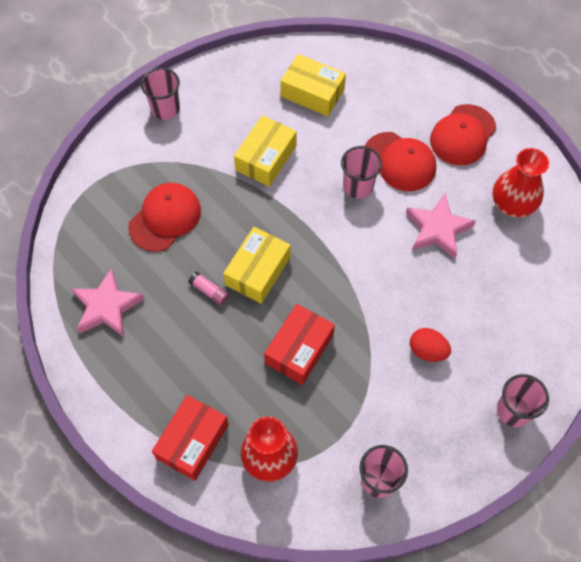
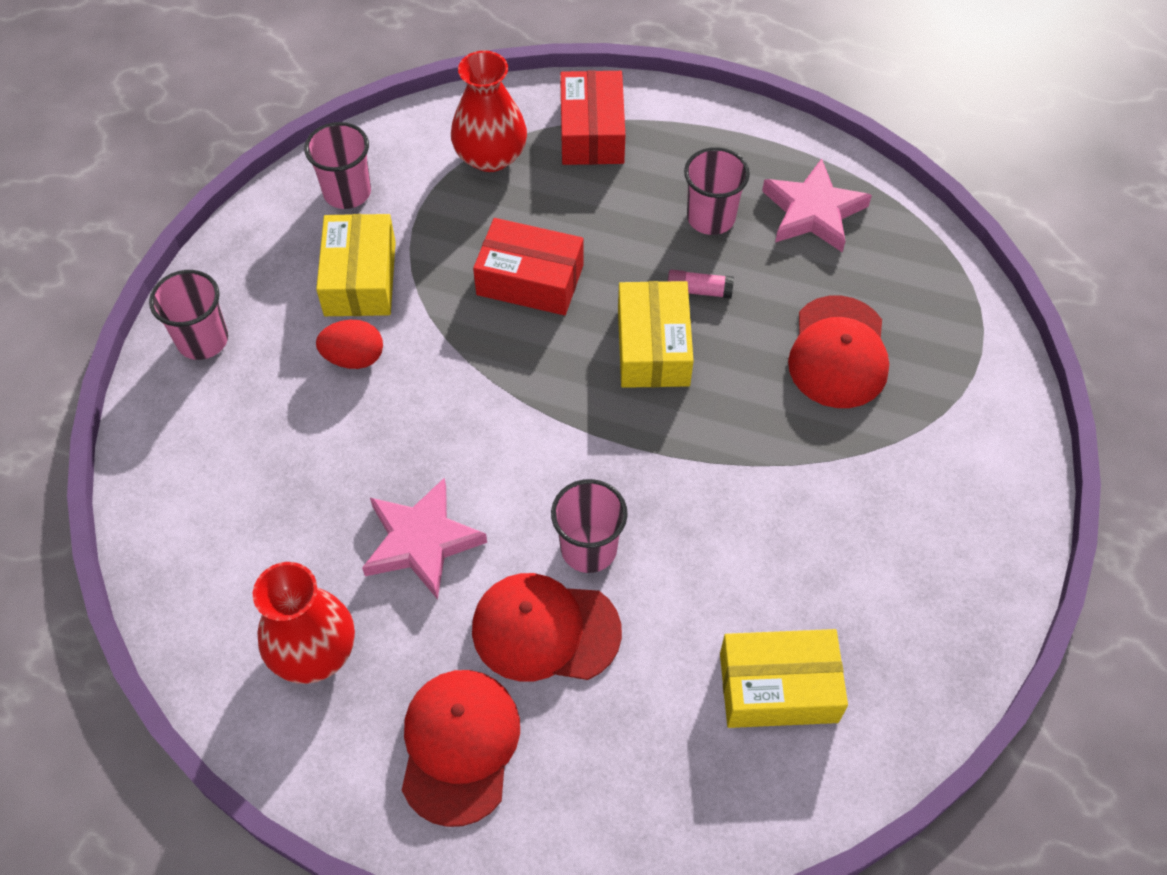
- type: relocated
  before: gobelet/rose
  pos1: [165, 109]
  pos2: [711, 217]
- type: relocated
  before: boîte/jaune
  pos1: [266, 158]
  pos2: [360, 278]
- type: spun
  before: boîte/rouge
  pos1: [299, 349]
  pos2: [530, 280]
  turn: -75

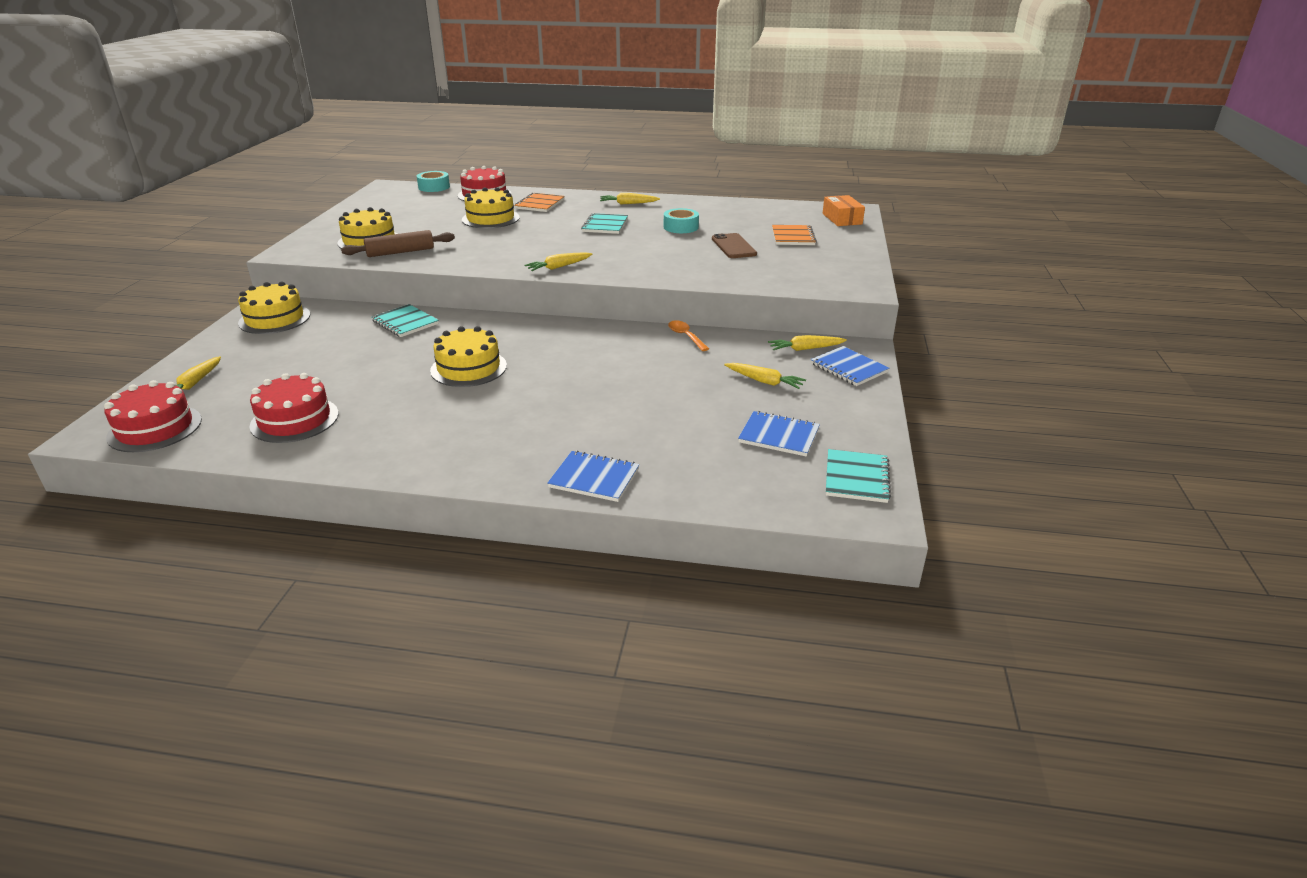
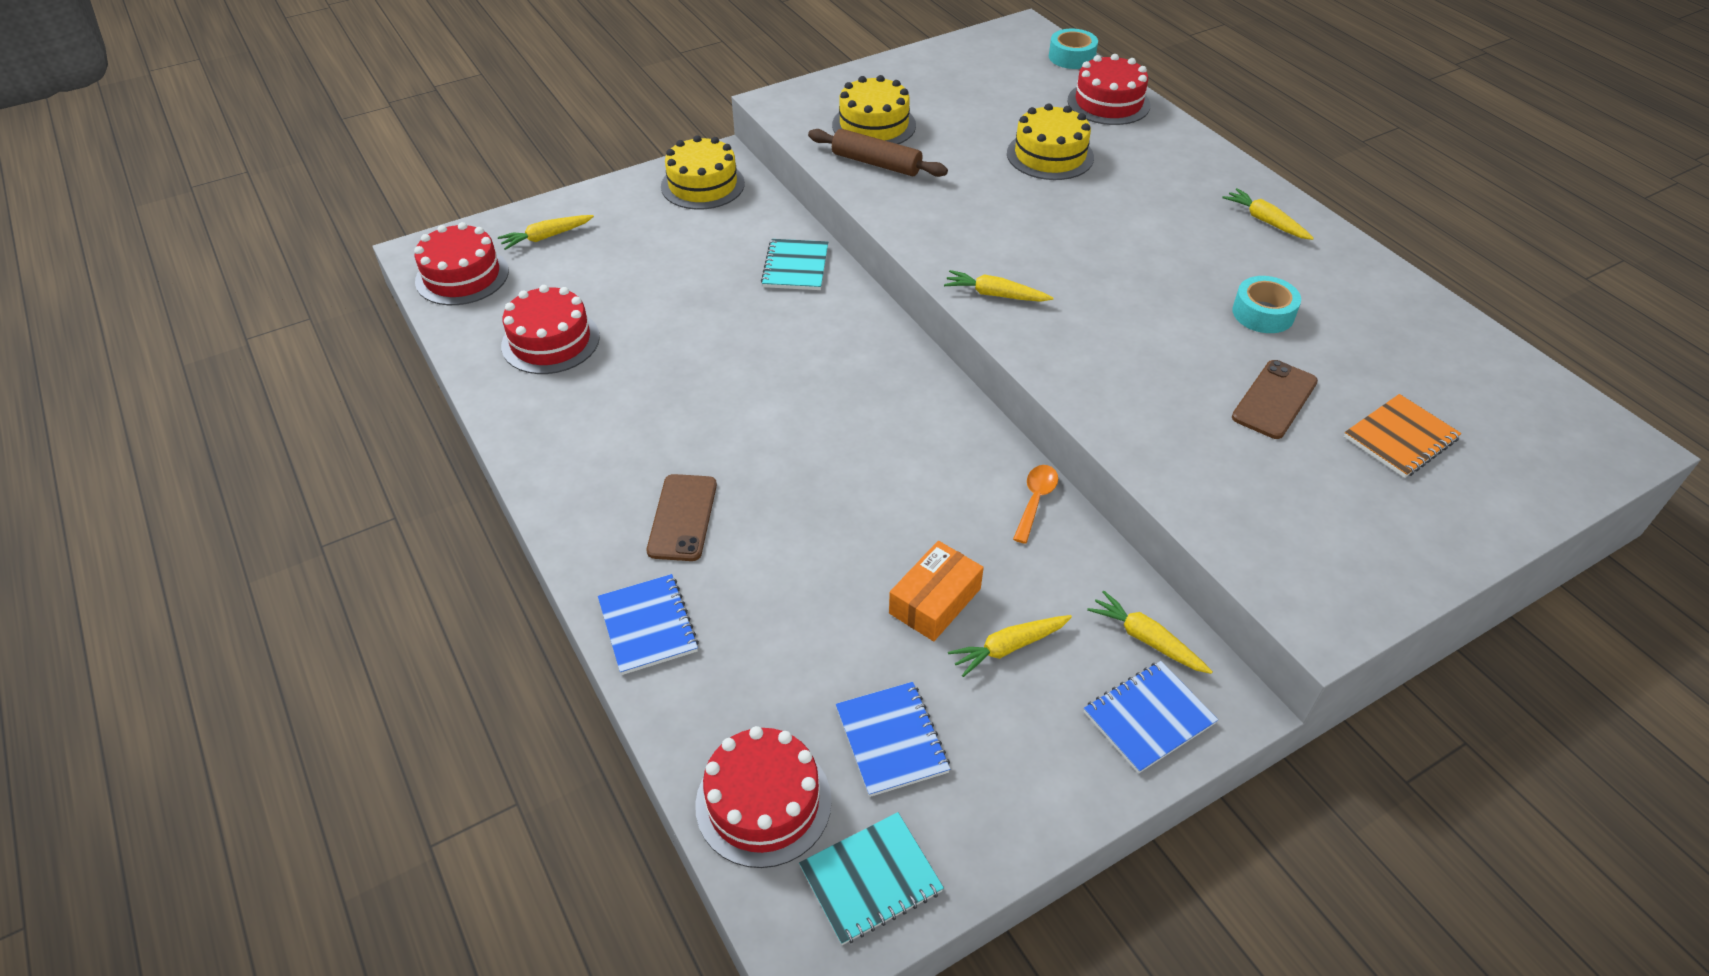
- type: missing
  before: gâteau/jaune
  pos1: [468, 368]
- type: missing
  before: carnet/orange
  pos1: [540, 204]
- type: missing
  before: carnet/turquoise
  pos1: [605, 225]
- type: appeared
  after: téléphone/marron
  pos2: [682, 517]
- type: appeared
  after: gâteau/rouge
  pos2: [763, 802]
- type: relocated
  before: boîte/orange
  pos1: [842, 219]
  pos2: [935, 601]
- type: spun
  before: carotte/jaune
  pos1: [764, 381]
  pos2: [1009, 647]
  turn: 75
- type: spun
  before: carnet/bleu
  pos1: [849, 368]
  pos2: [1148, 718]
  turn: 45

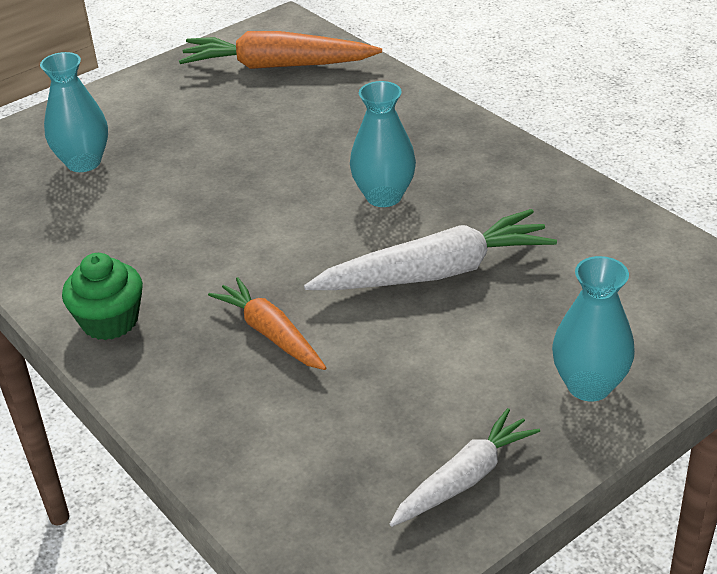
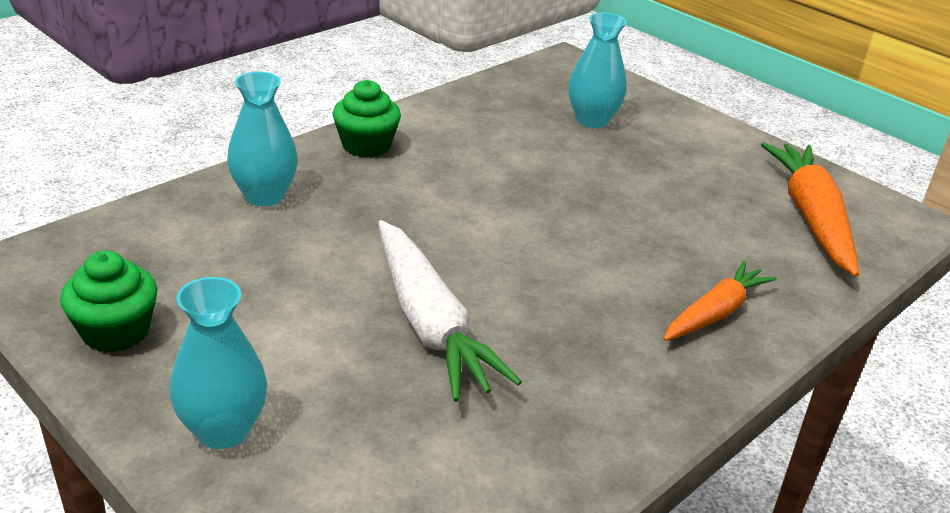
- type: relocated
  before: carotte/orange
  pos1: [270, 333]
  pos2: [715, 313]
- type: relocated
  before: vase/turquoise
  pos1: [384, 196]
  pos2: [264, 196]
- type: exchanged
  before: carotte/blanc
  after: muffin/vert
  pos1: [464, 478]
  pos2: [116, 331]

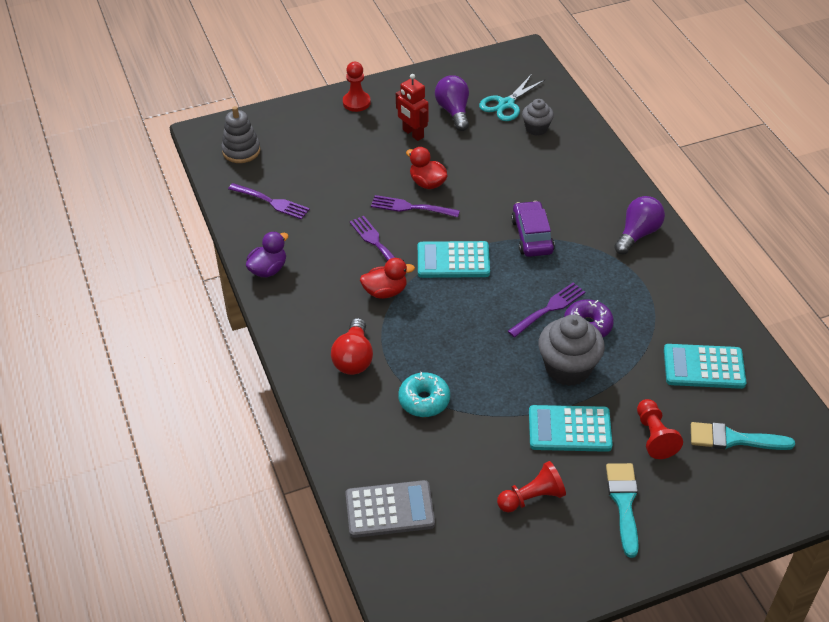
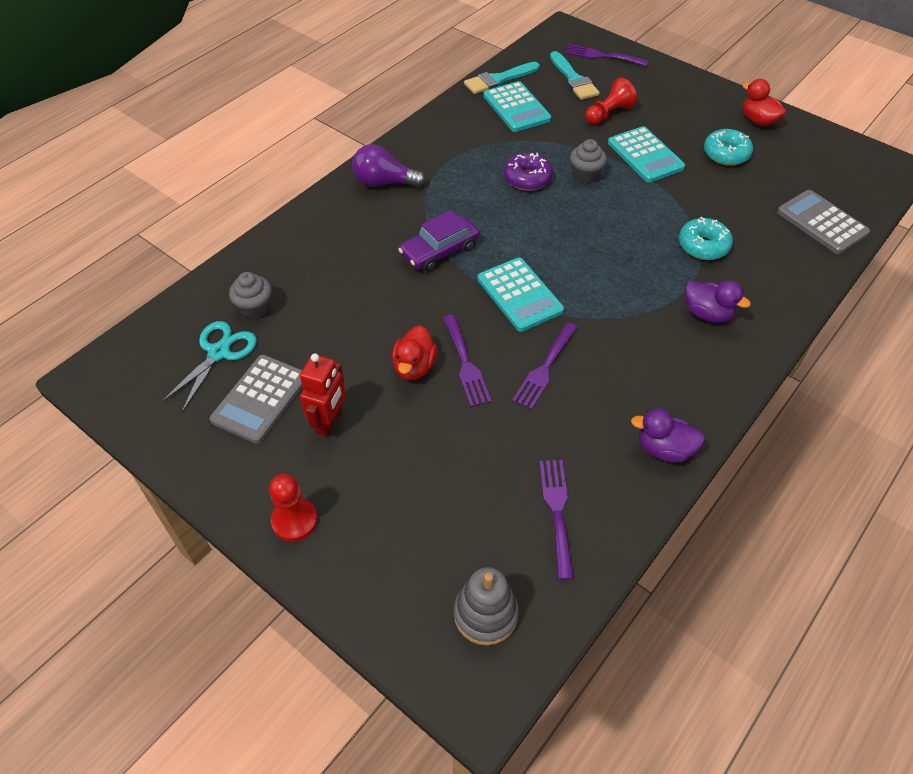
- type: relocated
  before: canard/rouge
  pos1: [385, 291]
  pos2: [758, 121]
- type: relocated
  before: fourchette/violet
  pos1: [549, 308]
  pos2: [602, 56]
- type: relocated
  before: pinceau/turquoise
  pos1: [624, 503]
  pos2: [498, 80]
- type: exchanged
  before: ampoule/rouge
  after: canard/violet
  pos1: [354, 358]
  pos2: [707, 313]
- type: exchanged
  before: ampoule/violet
  after: calculatrice/gris
  pos1: [453, 111]
  pos2: [260, 399]
- type: exchanged
  before: pion/rouge
  after: beignet/turquoise
  pos1: [532, 497]
  pos2: [726, 154]
- type: spun
  before: ciseaux/turquoise
  pos1: [506, 104]
  pos2: [219, 352]
  turn: -75
- type: size
  before: muffin/gris
  pos1: [568, 368]
  pos2: [585, 175]
  scale: 0.58

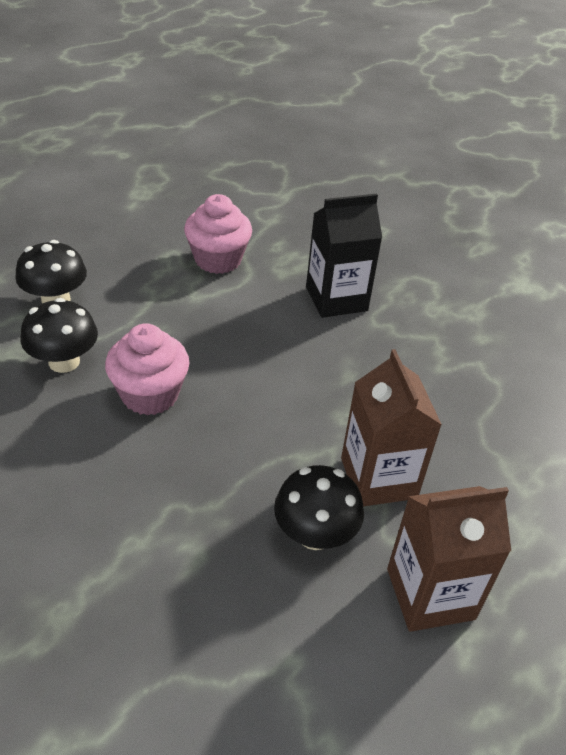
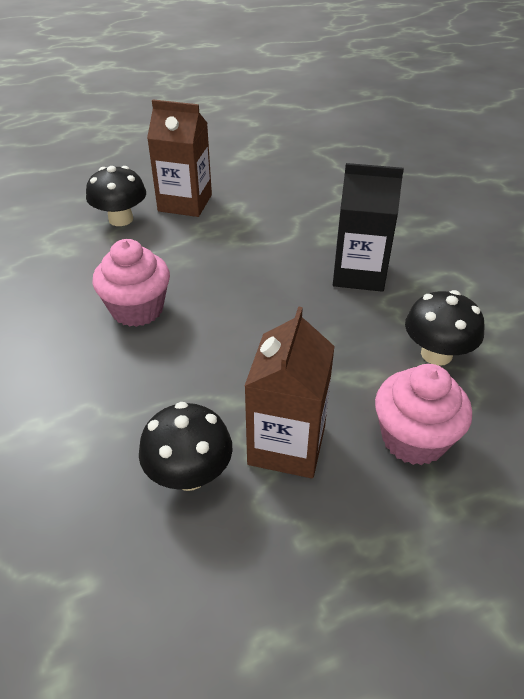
- type: relocated
  before: champignon/noir
  pos1: [64, 362]
  pos2: [436, 354]
- type: relocated
  before: muffin/rose
  pos1: [218, 260]
  pos2: [413, 439]
- type: relocated
  before: brique de lait/marron
  pos1: [430, 594]
  pos2: [185, 203]

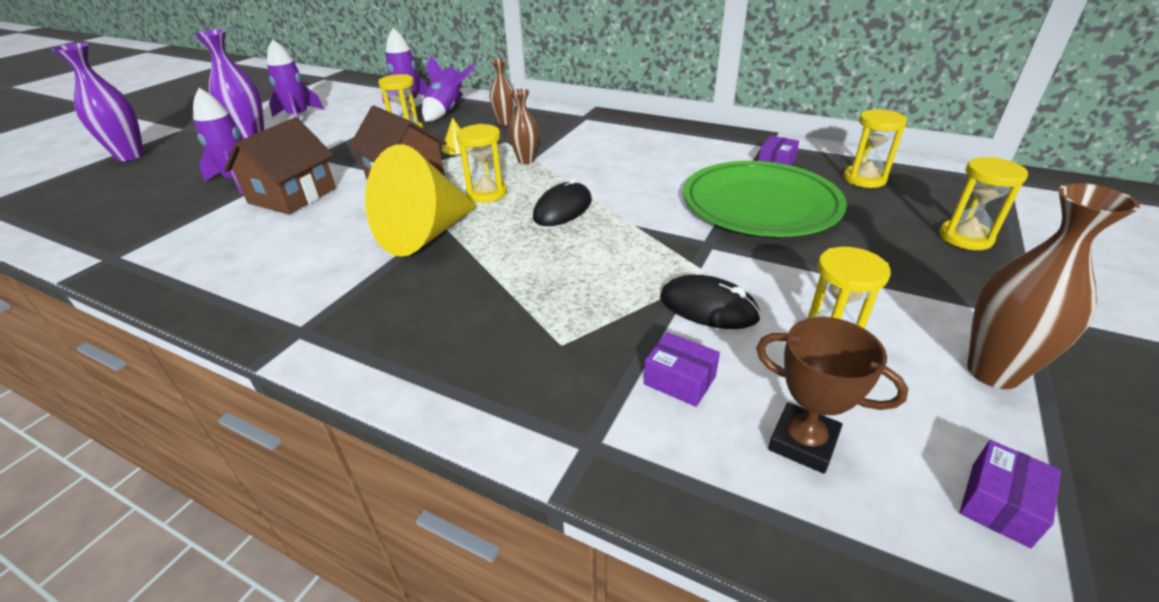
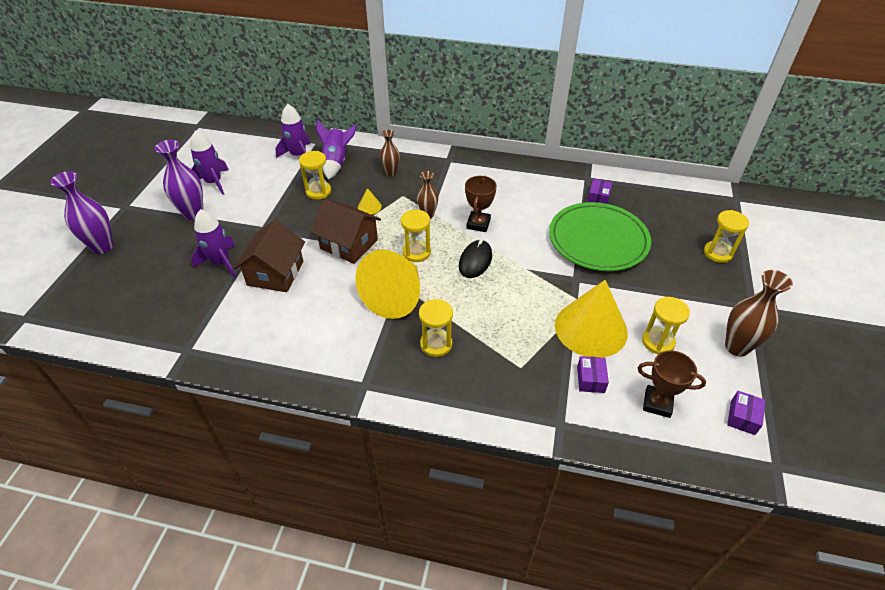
- type: appeared
  after: trophée/marron
  pos2: [478, 224]
- type: relocated
  before: sablier/jaune
  pos1: [864, 179]
  pos2: [436, 344]
- type: exchanged
  before: souris/noir
  after: cône/jaune
  pos1: [708, 307]
  pos2: [591, 328]
- type: spun
  before: boîte/violet
  pos1: [679, 380]
  pos2: [590, 379]
  turn: 75

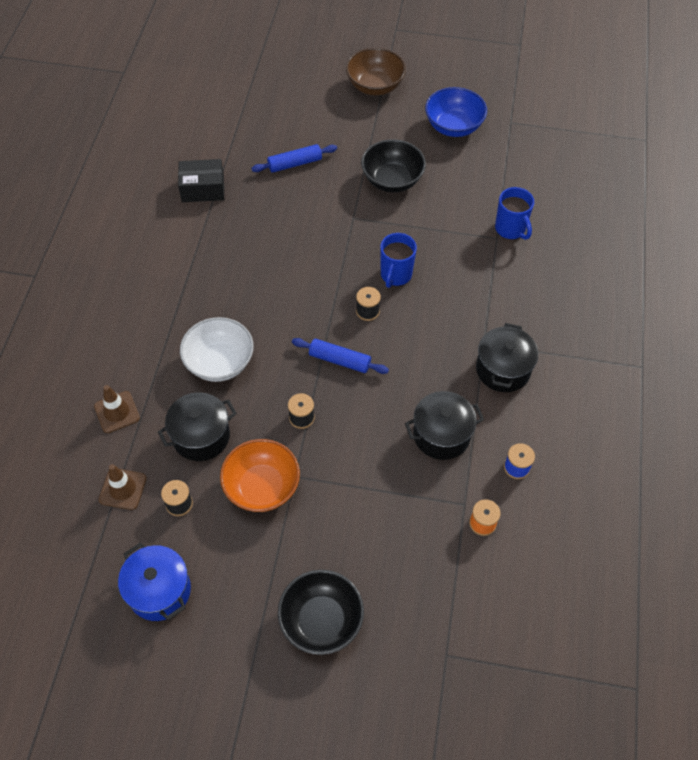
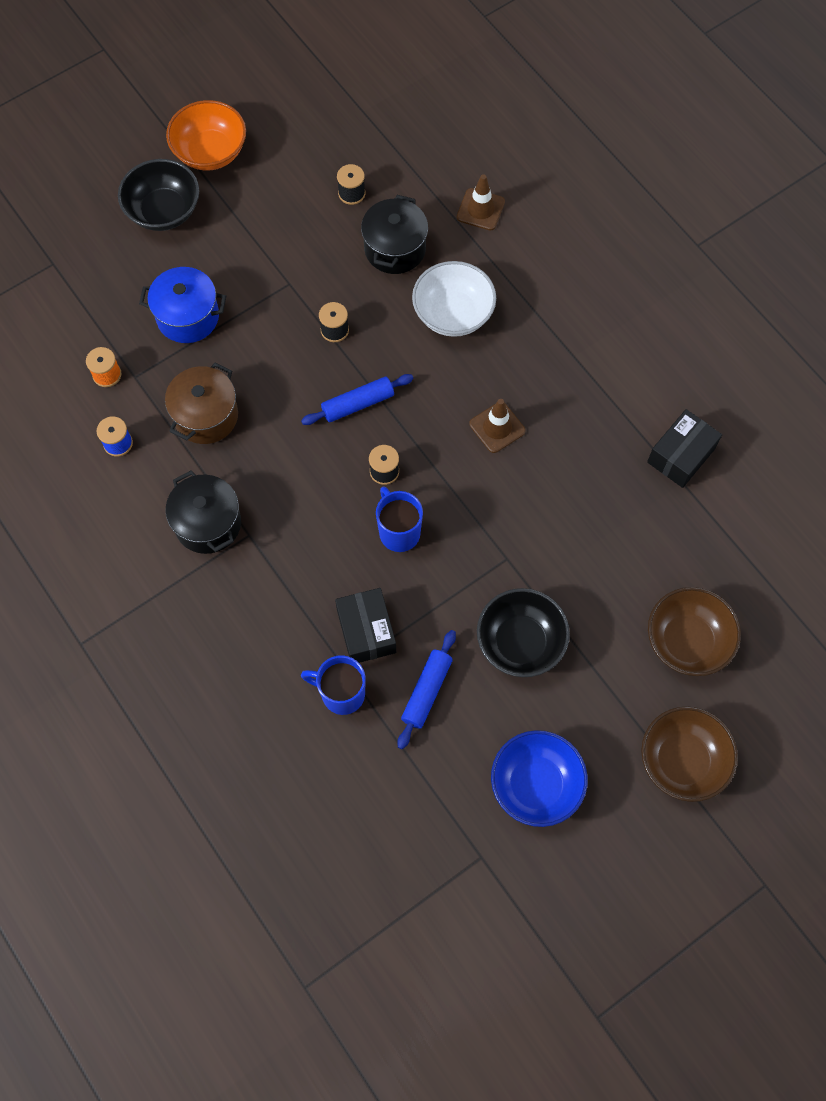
- type: appeared
  after: boîte/noir
  pos2: [366, 631]
- type: appeared
  after: bol/marron
  pos2: [687, 641]
- type: relocated
  before: cône de chantier/marron
  pos1: [123, 489]
  pos2: [497, 427]
- type: relocated
  before: marmite/bleu
  pos1: [159, 591]
  pos2: [188, 317]
- type: relocated
  before: bol/orange
  pos1: [262, 487]
  pos2: [210, 152]
- type: relocated
  before: rouleau à pâtisserie/bleu
  pos1: [295, 163]
  pos2: [427, 691]
- type: colour
  before: marmite/noir
  after: marmite/marron
  pos1: [441, 435]
  pos2: [206, 416]

